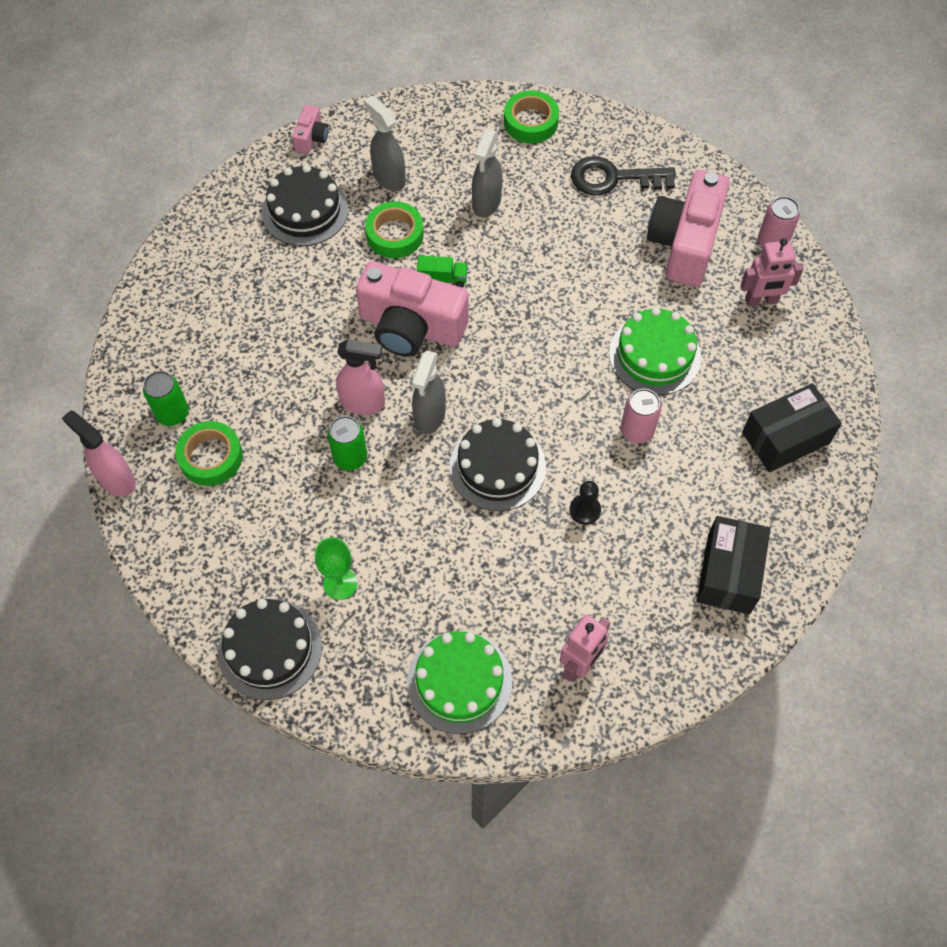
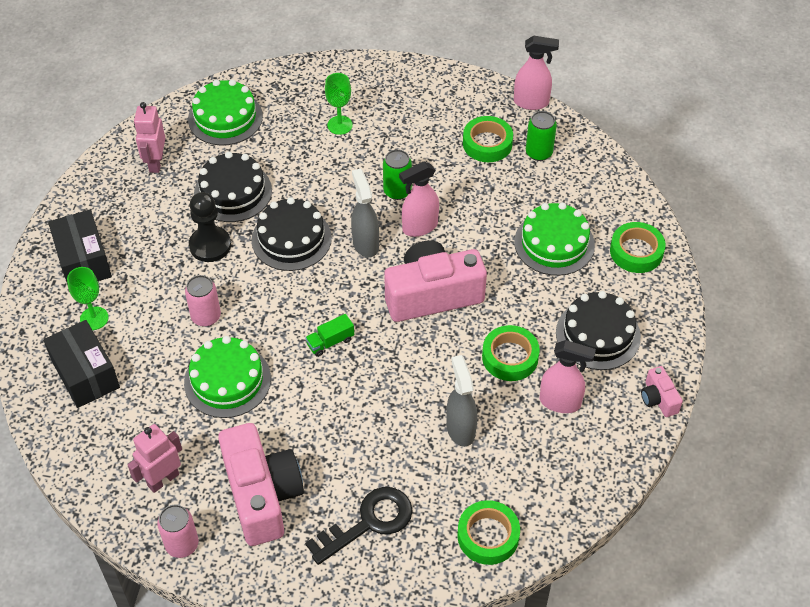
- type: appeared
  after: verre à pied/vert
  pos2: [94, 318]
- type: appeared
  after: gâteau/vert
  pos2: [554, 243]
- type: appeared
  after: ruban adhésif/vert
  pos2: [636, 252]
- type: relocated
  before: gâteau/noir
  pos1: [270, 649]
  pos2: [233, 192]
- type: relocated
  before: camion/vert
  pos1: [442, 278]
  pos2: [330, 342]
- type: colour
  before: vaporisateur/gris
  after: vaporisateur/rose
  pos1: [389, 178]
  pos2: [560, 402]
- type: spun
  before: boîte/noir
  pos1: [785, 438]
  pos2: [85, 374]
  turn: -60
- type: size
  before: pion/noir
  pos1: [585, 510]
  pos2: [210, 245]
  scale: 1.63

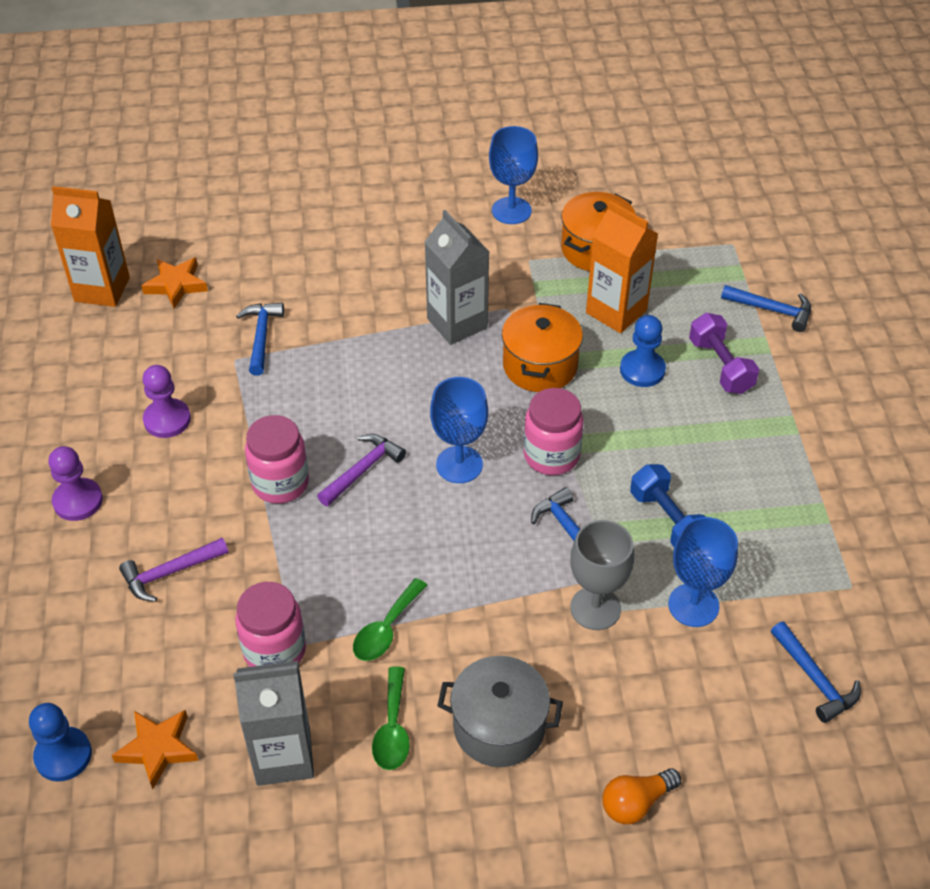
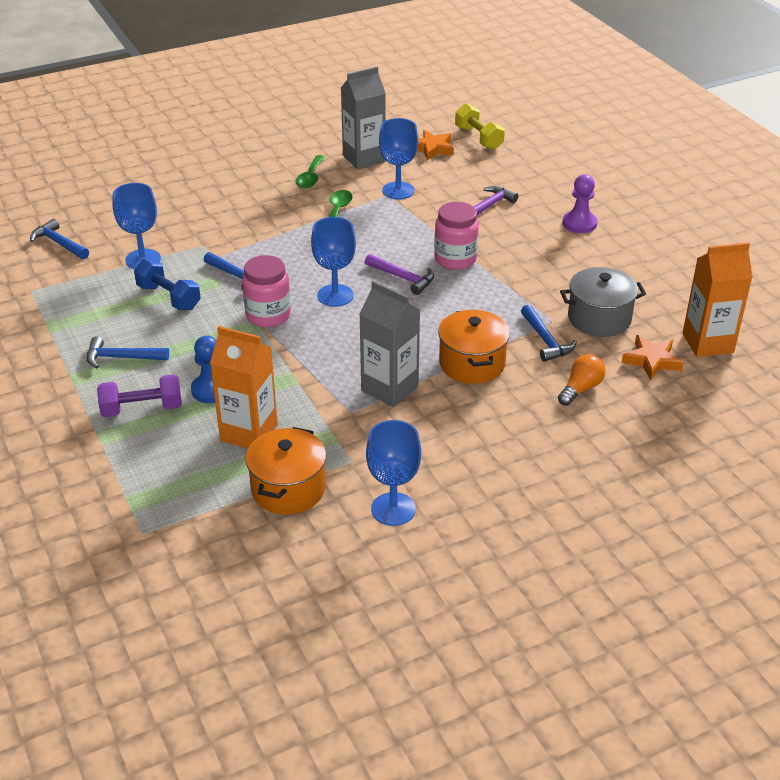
- type: missing
  before: pion/violet
  pos1: [167, 420]
- type: missing
  before: verre à pied/gris
  pos1: [595, 608]
- type: relocated
  before: marmite/gris
  pos1: [499, 727]
  pos2: [599, 319]
- type: relocated
  before: marmite/orange
  pos1: [540, 366]
  pos2: [472, 364]
- type: relocated
  before: ampoule/orange
  pos1: [636, 803]
  pos2: [580, 389]
- type: relocated
  before: marteau/bleu
  pos1: [772, 310]
  pos2: [121, 358]
- type: exchanged
  before: pion/bleu
  after: haltère/jaune
  pos1: [63, 755]
  pos2: [479, 138]
- type: exchanged
  before: bocal/rose
  after: verre à pied/bleu
  pos1: [274, 650]
  pos2: [398, 191]
- type: spun
  before: marteau/violet
  pos1: [363, 470]
  pos2: [403, 278]
  turn: -75
- type: spun
  before: cuillère/vert
  pos1: [392, 729]
  pos2: [310, 178]
  turn: -150
- type: spun
  before: haltère/violet
  pos1: [720, 366]
  pos2: [142, 409]
  turn: -60

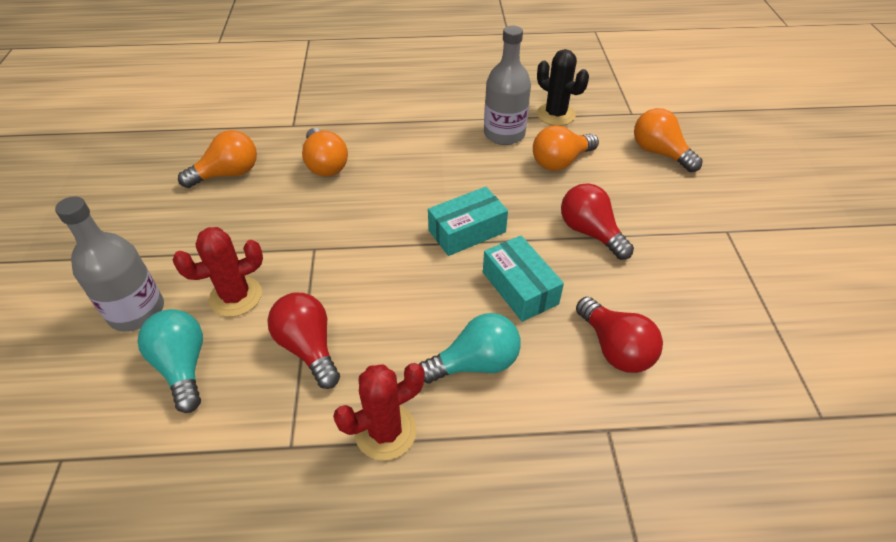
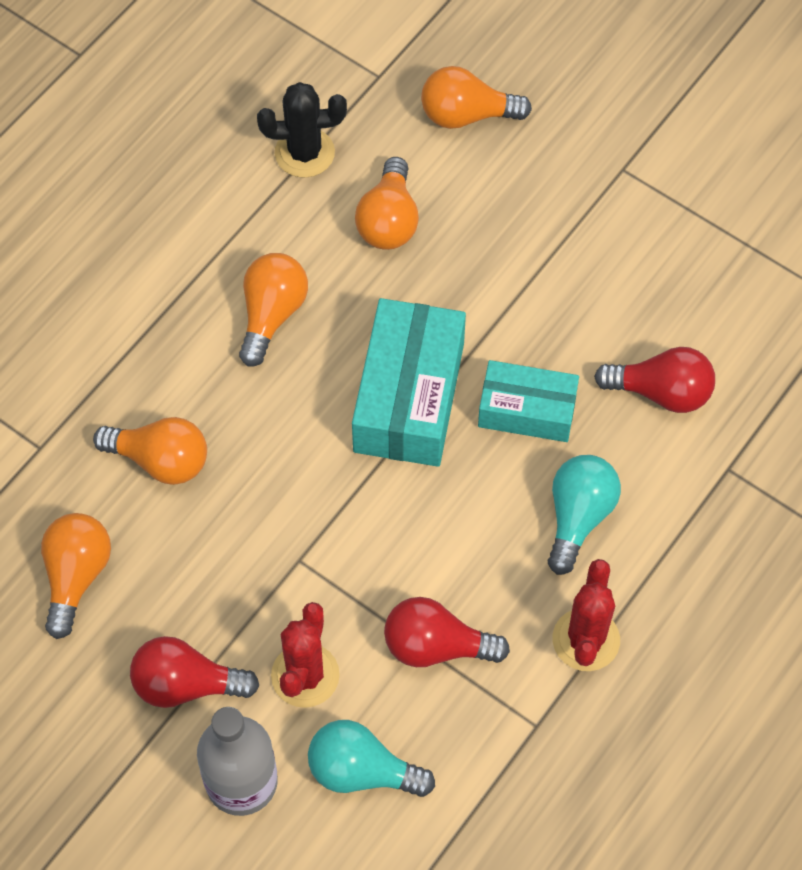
- type: missing
  before: bouteille/gris
  pos1: [504, 134]
- type: appeared
  after: ampoule/orange
  pos2: [272, 314]
- type: relocated
  before: ampoule/rouge
  pos1: [590, 232]
  pos2: [186, 684]
- type: size
  before: boîte/turquoise
  pos1: [467, 231]
  pos2: [409, 397]
  scale: 1.57

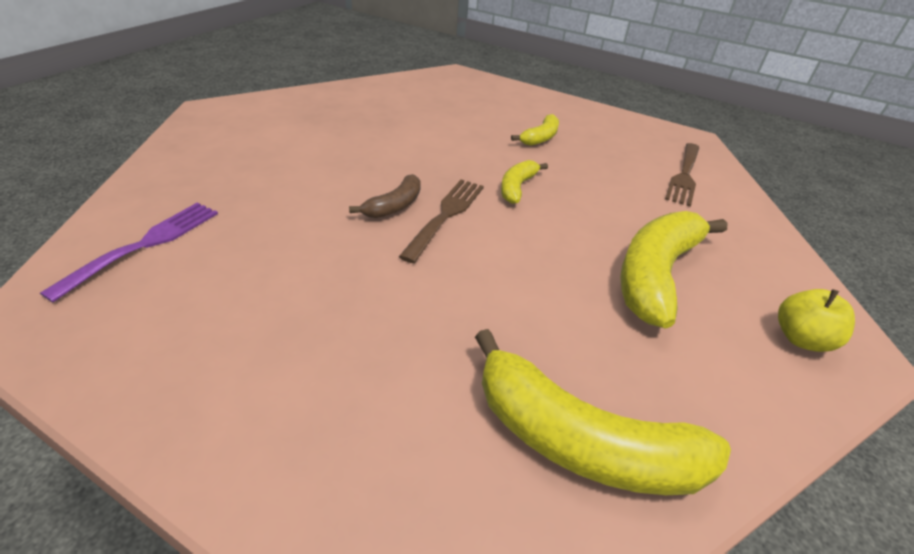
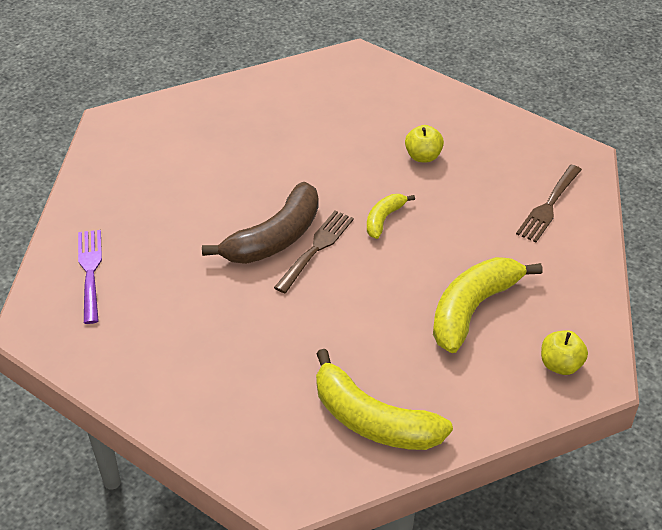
- type: exchanged
  before: banane/jaune
  after: pomme/jaune
  pos1: [540, 138]
  pos2: [423, 156]
- type: spun
  before: fourchette/violet
  pos1: [145, 244]
  pos2: [90, 271]
  turn: -45
- type: size
  before: banane/marron
  pos1: [394, 206]
  pos2: [275, 238]
  scale: 1.93

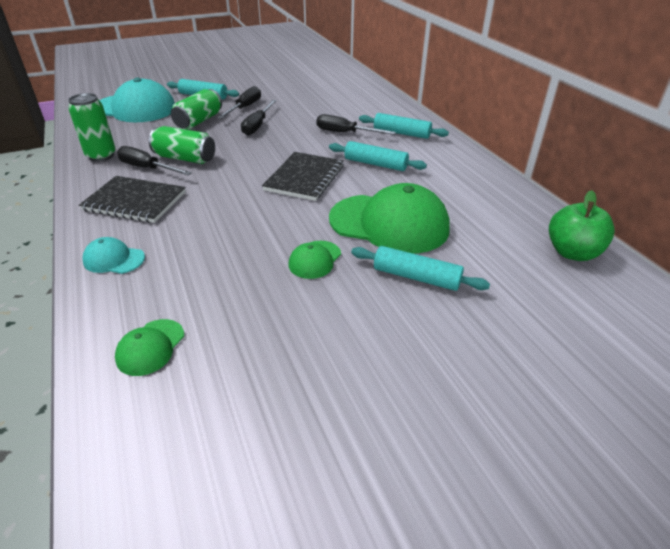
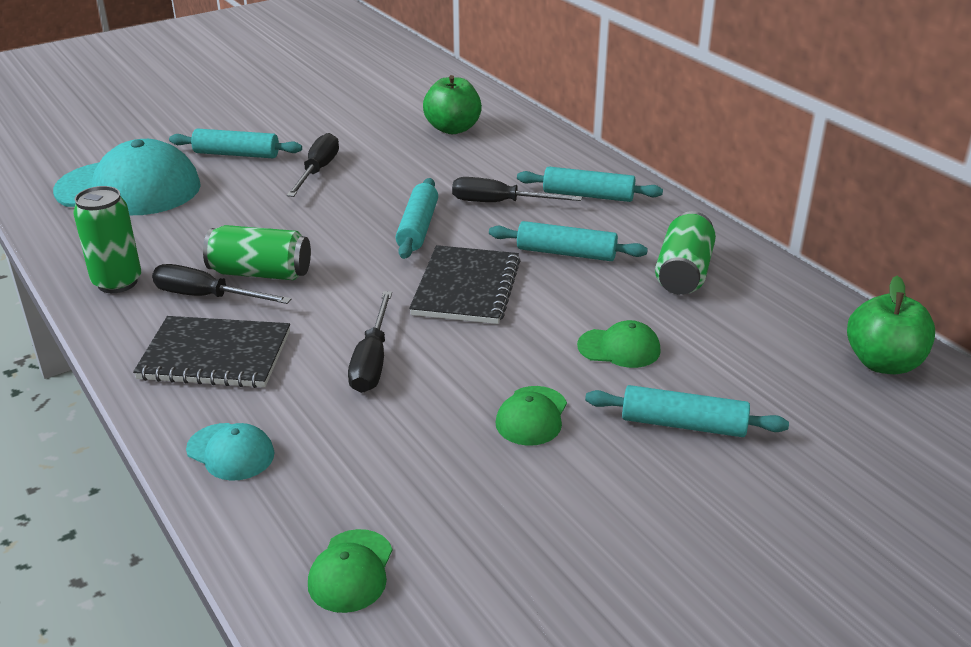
- type: appeared
  after: rouleau à pâtisserie/turquoise
  pos2: [418, 228]
- type: appeared
  after: pomme/vert
  pos2: [453, 129]
- type: relocated
  before: canette/vert
  pos1: [199, 121]
  pos2: [683, 273]
- type: relocated
  before: tournevis/noir
  pos1: [257, 125]
  pos2: [372, 361]
- type: spun
  before: casquette/turquoise
  pos1: [114, 259]
  pos2: [230, 452]
  turn: -150
- type: size
  before: casquette/vert
  pos1: [389, 223]
  pos2: [619, 348]
  scale: 0.46

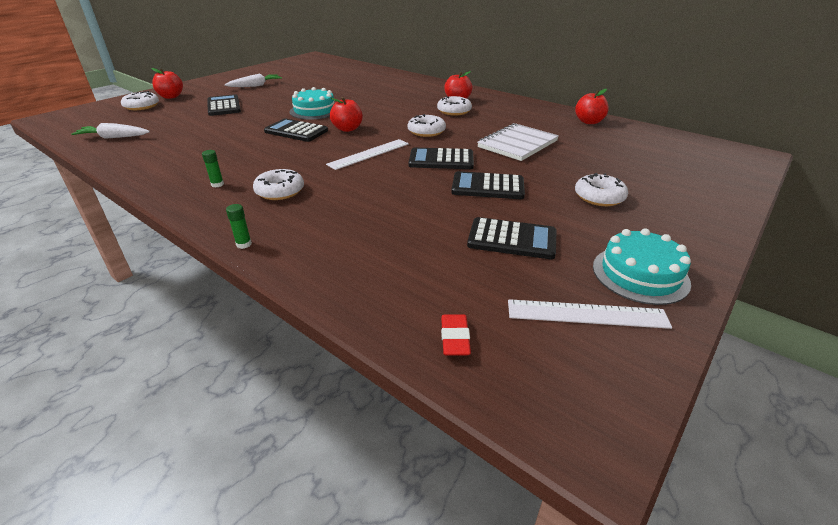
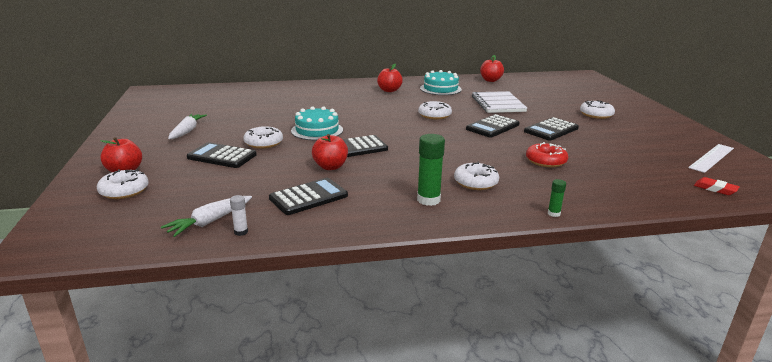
- type: missing
  before: règle/blanc
  pos1: [369, 154]
- type: appeared
  after: bâton de colle/blanc
  pos2: [241, 232]
- type: appeared
  after: beignet/rouge
  pos2: [546, 161]
- type: relocated
  before: pomme/rouge
  pos1: [347, 129]
  pos2: [330, 167]
- type: relocated
  before: beignet/blanc
  pos1: [454, 111]
  pos2: [263, 143]
- type: relocated
  before: calculatrice/noir
  pos1: [512, 239]
  pos2: [308, 197]
- type: relocated
  before: gâteau/turquoise
  pos1: [640, 274]
  pos2: [440, 89]
- type: size
  before: bâton de colle/vert
  pos1: [217, 184]
  pos2: [428, 200]
  scale: 1.94

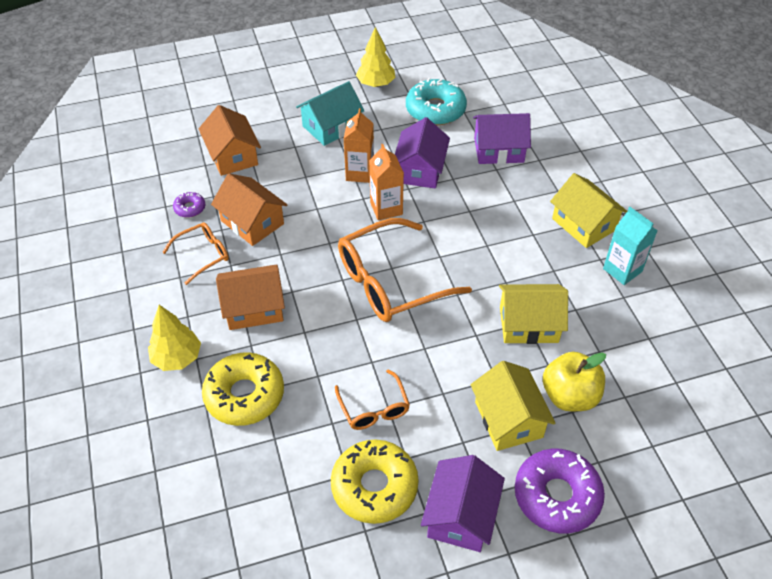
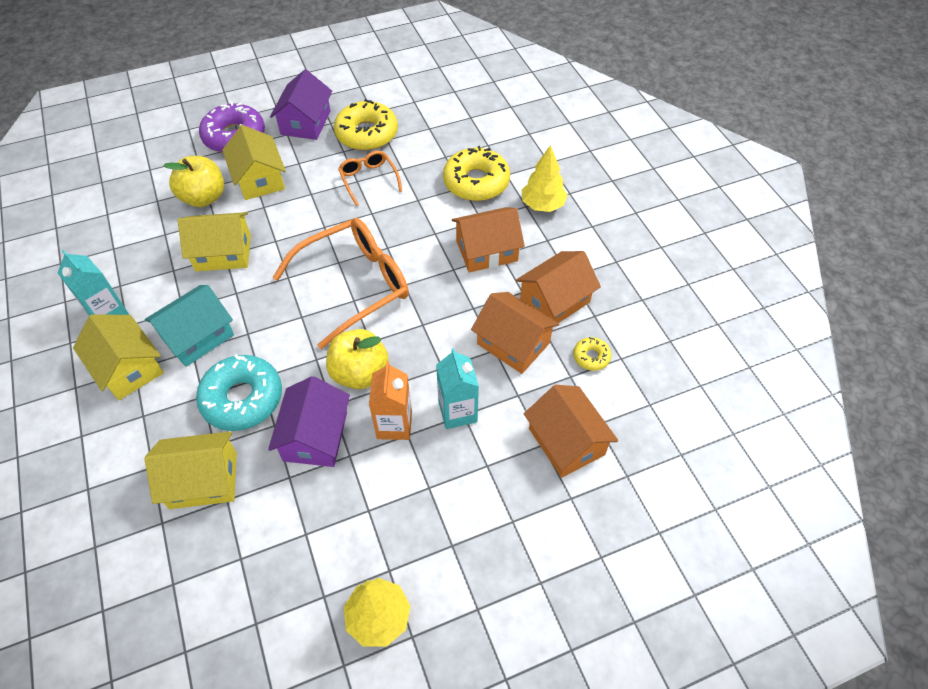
- type: appeared
  after: brique de lait/turquoise
  pos2: [457, 412]
- type: relocated
  before: maison/turquoise
  pos1: [331, 127]
  pos2: [198, 336]
- type: relocated
  before: beignet/turquoise
  pos1: [435, 110]
  pos2: [242, 398]
- type: exchanged
  before: lunettes/orange
  after: maison/orange
  pos1: [203, 255]
  pos2: [555, 300]
- type: exchanged
  before: brique de lait/orange
  after: pomme/jaune
  pos1: [386, 208]
  pos2: [360, 373]
- type: colour
  before: beignet/violet
  after: beignet/jaune
  pos1: [190, 208]
  pos2: [591, 357]
- type: colour
  before: maison/violet
  after: maison/jaune
  pos1: [498, 150]
  pos2: [203, 480]

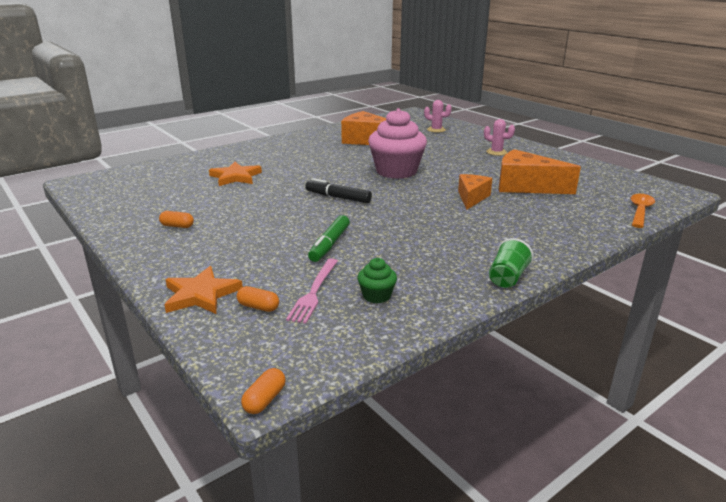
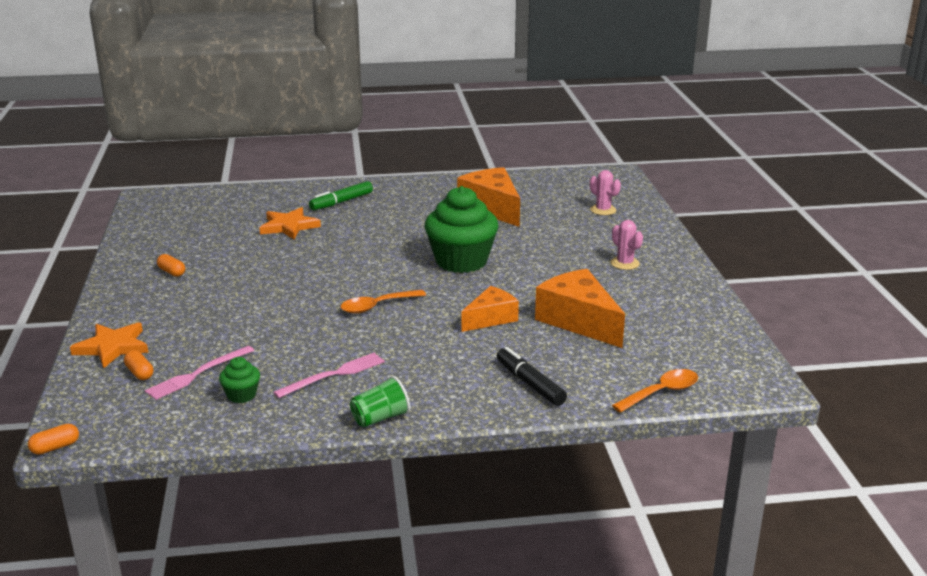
- type: appeared
  after: fourchette/rose
  pos2: [333, 375]
- type: appeared
  after: cuillère/orange
  pos2: [377, 306]
- type: relocated
  before: feutre/noir
  pos1: [338, 197]
  pos2: [530, 384]
- type: relocated
  before: feutre/vert
  pos1: [330, 244]
  pos2: [341, 202]
- type: colour
  before: muffin/rose
  after: muffin/vert
  pos1: [396, 171]
  pos2: [461, 261]

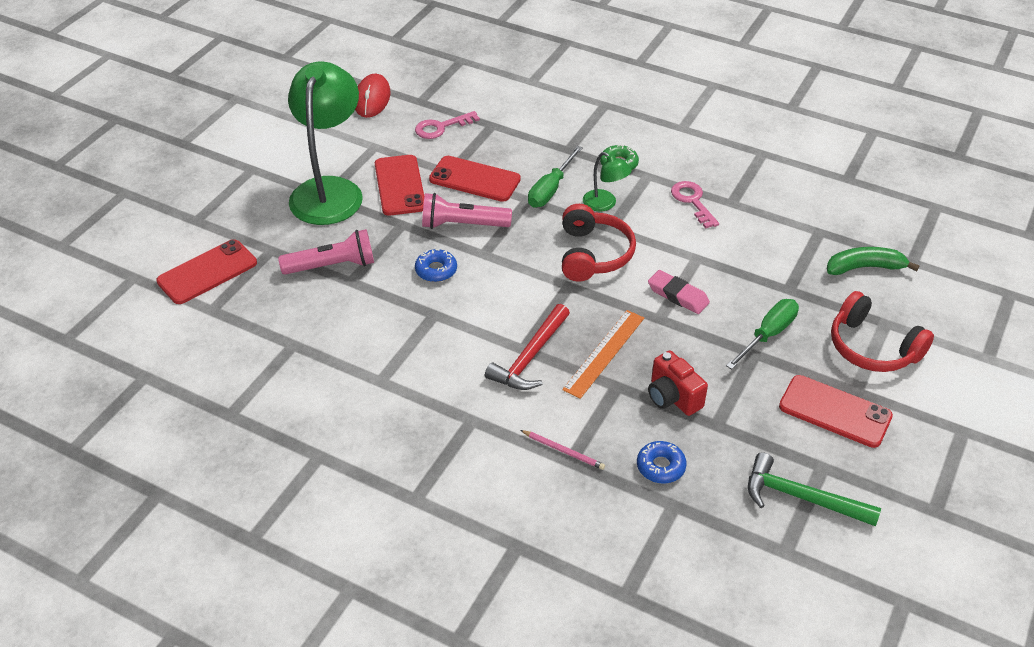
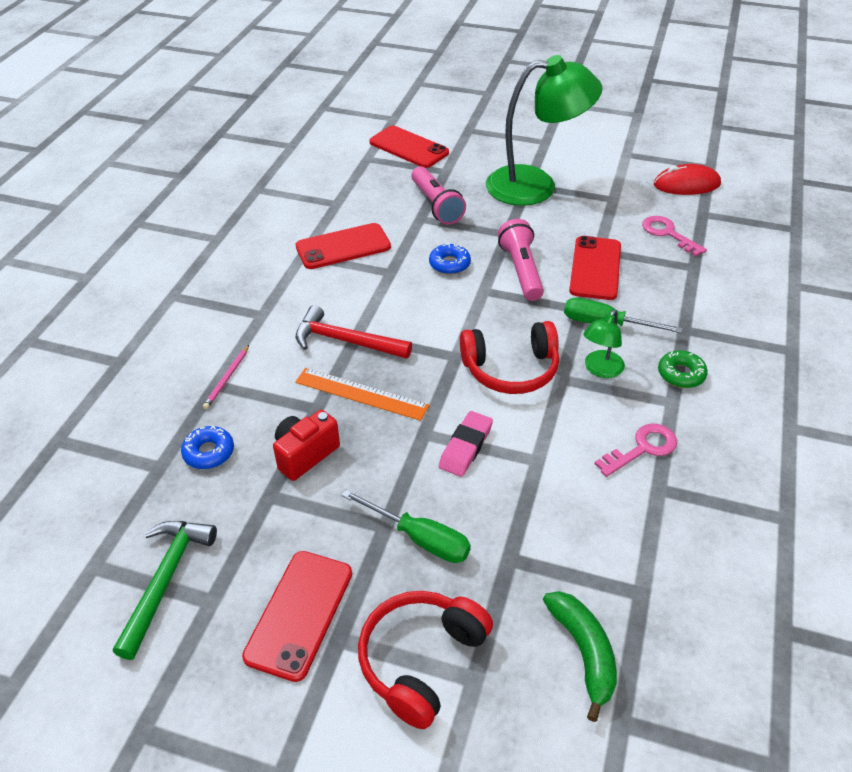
- type: relocated
  before: téléphone/rouge
  pos1: [400, 185]
  pos2: [343, 247]

